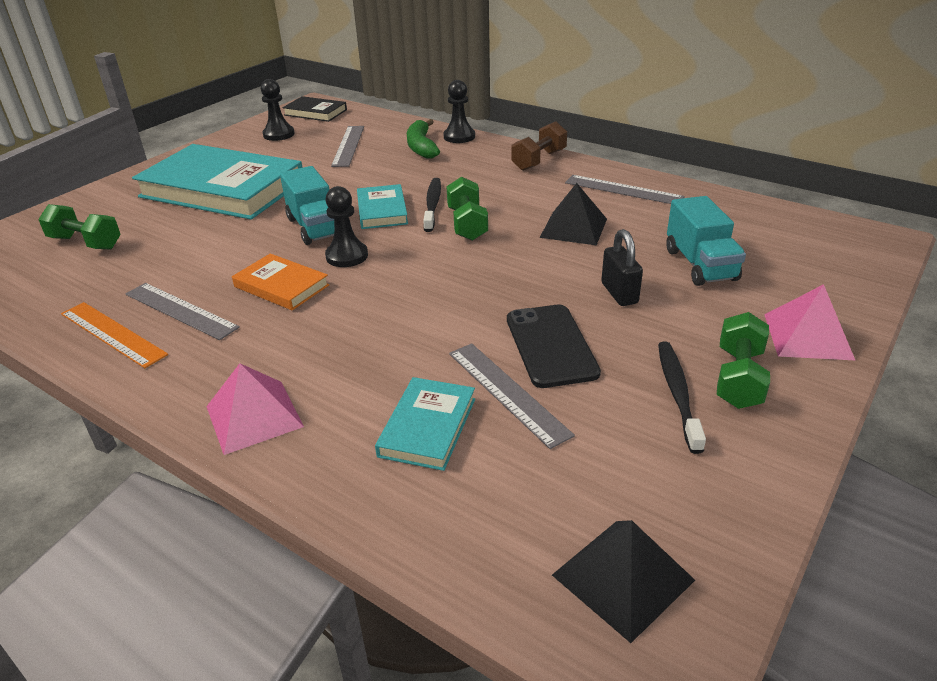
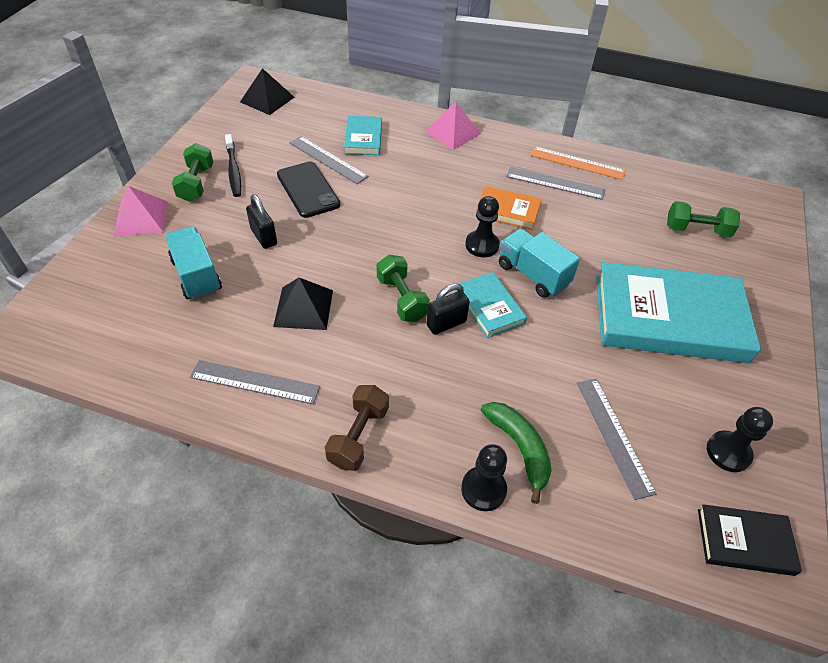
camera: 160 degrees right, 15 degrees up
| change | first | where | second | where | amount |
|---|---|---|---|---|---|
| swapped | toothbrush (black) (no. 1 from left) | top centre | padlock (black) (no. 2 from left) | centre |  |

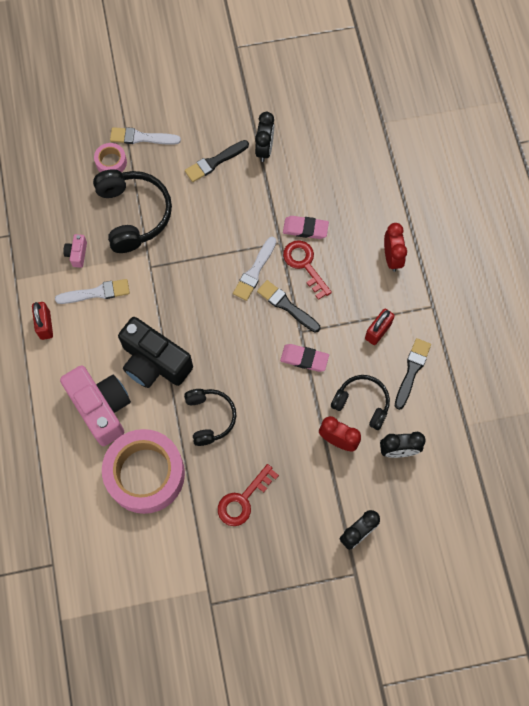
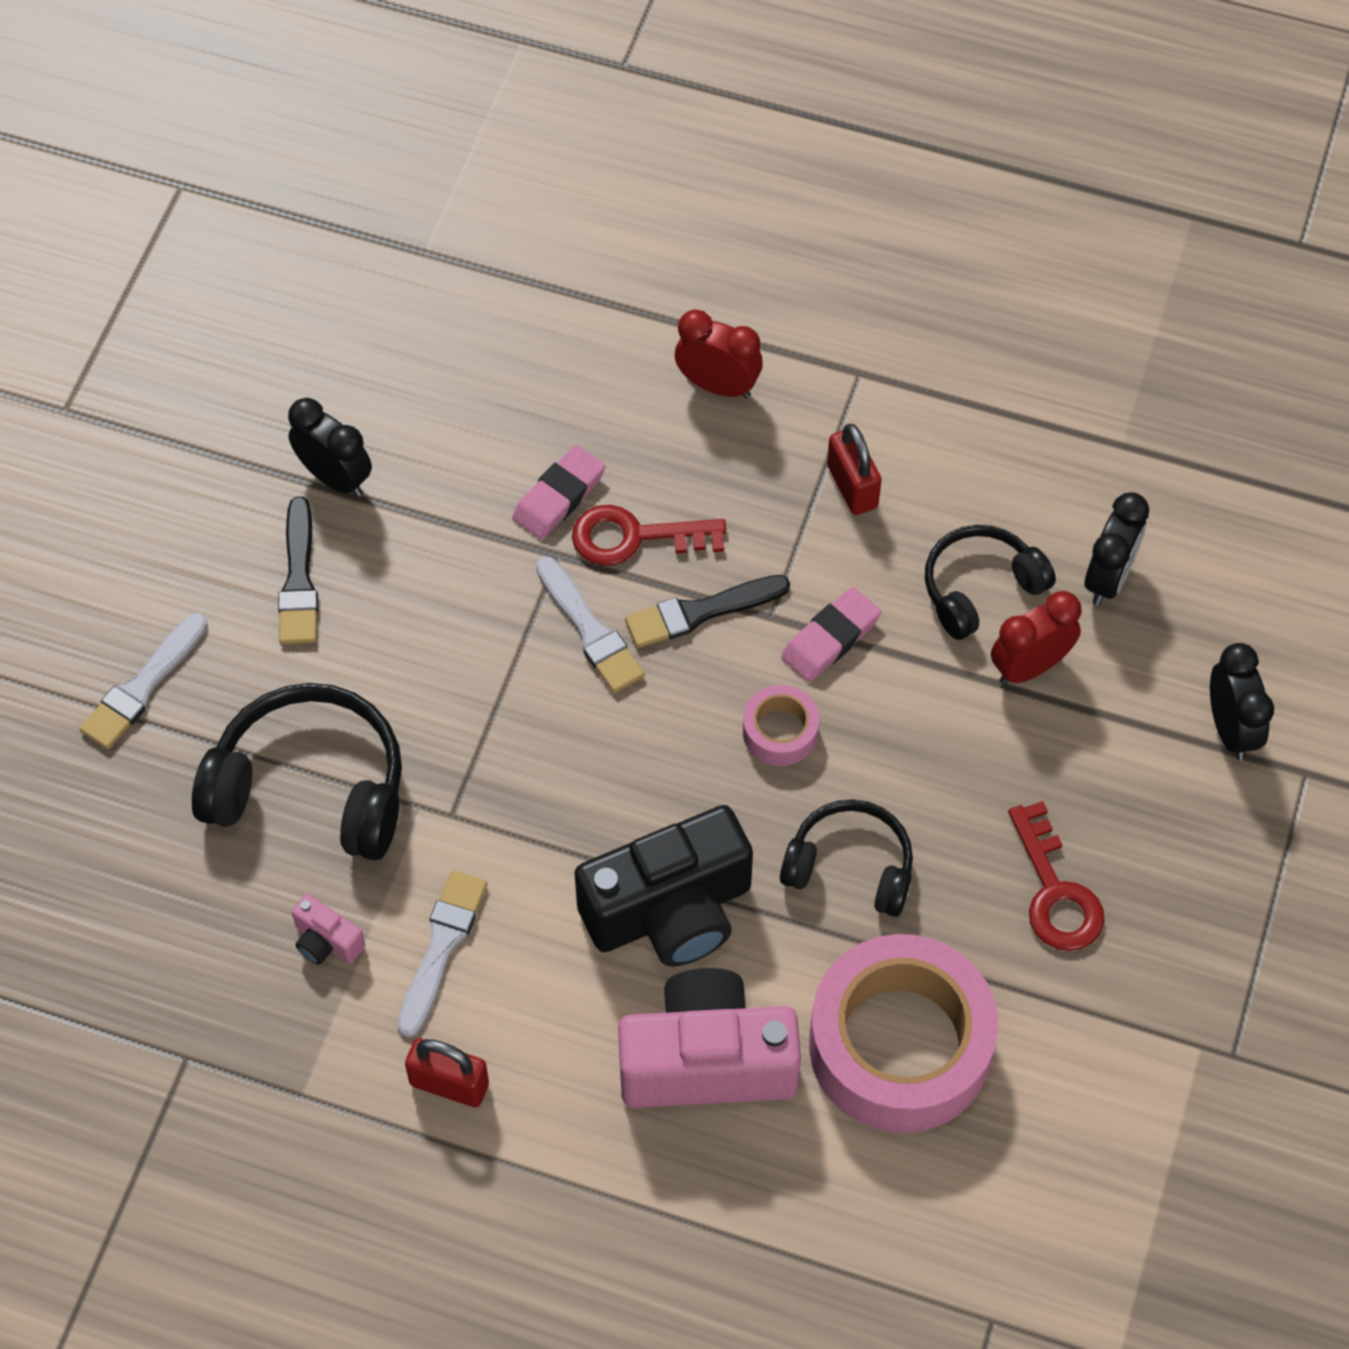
camera: 60 degrees left, 10 degrees down
| change | first | where | second | where | amount |
|---|---|---|---|---|---|
| shifted | tape (pink) (no. 1 from left) | top left |  | centre |  |
| gone | brush (black) (no. 3 from left) | middle right |  |  |  |

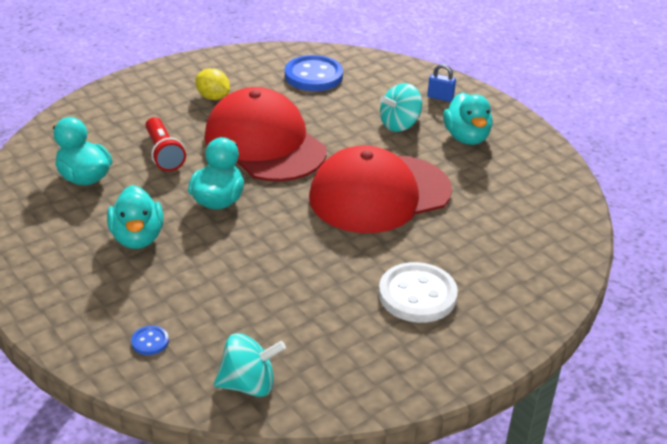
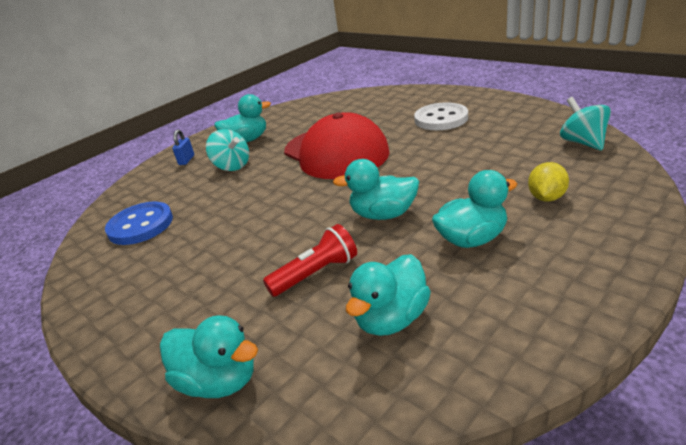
camera: 95 degrees left, 5 degrees down
| change | first | where | second | where | amount |
|---|---|---|---|---|---|
| gone | button (blue) (no. 1 from left) | bottom left |  |  |  |
| shifted | lemon (yellow) | top left |  | middle right |  |
| gone | cap (red) (no. 1 from left) | top centre |  |  |  |
| new |  |  | duck (turquoise) (no. 1 from left) | bottom left |  |

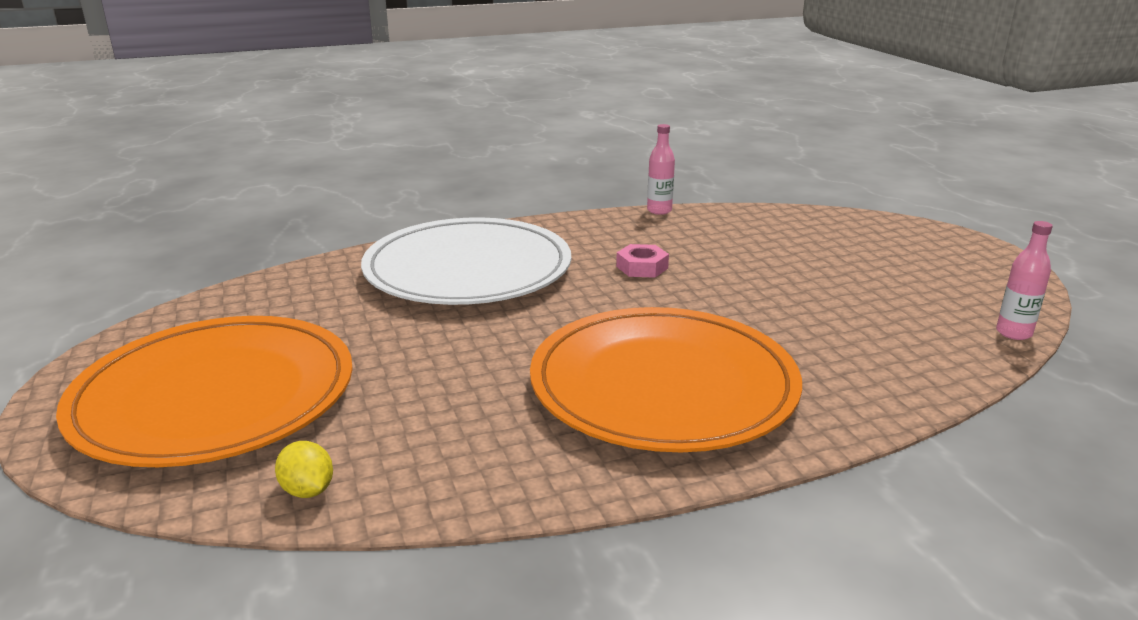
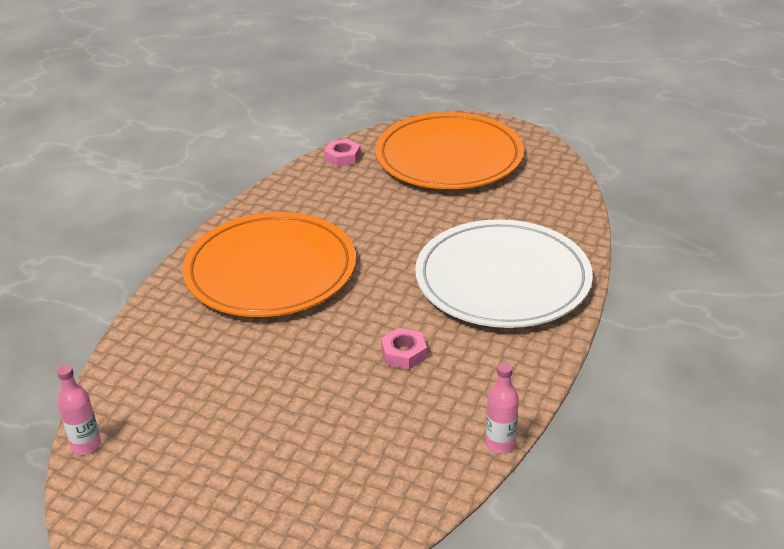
camera: 135 degrees right, 10 degrees up
| change | first | where | second | where | amount |
|---|---|---|---|---|---|
| swapped | lemon (yellow) | bottom left | nut (pink) (no. 1 from left) | top centre |  |

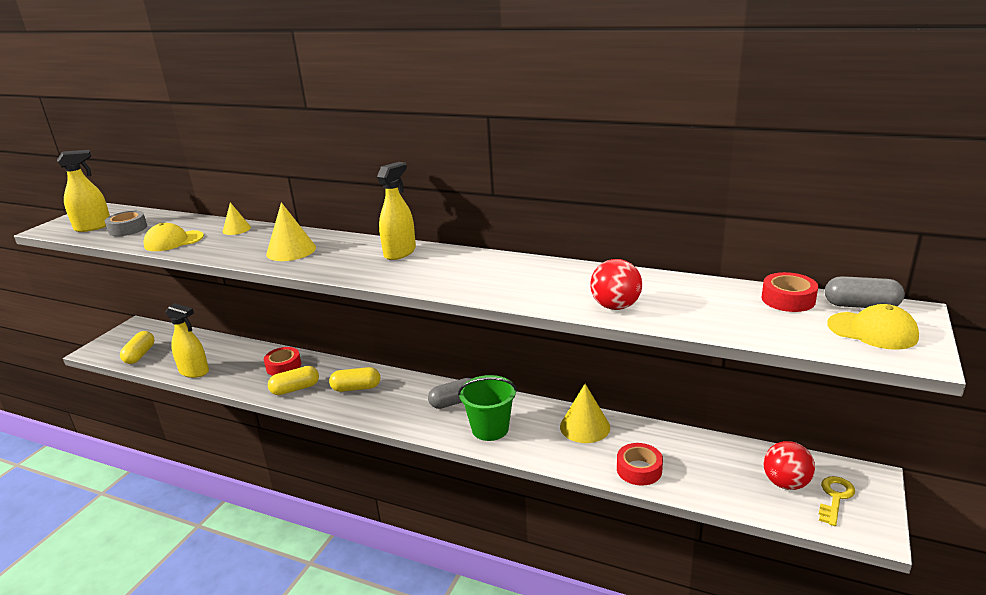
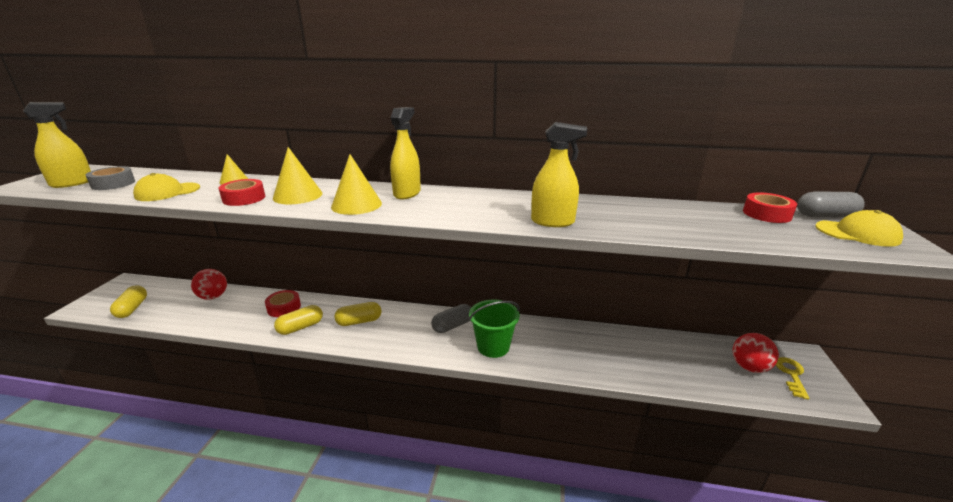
camera: 15 degrees left, 0 degrees up
| change | first | where | second | where | amount |
|---|---|---|---|---|---|
| shifted | spray bottle (yellow) (no. 2 from left in the first image) | middle left | spray bottle (yellow) (no. 3 from left) | centre |  |
| shifted | cone (yellow) (no. 3 from left) | bottom centre |  | centre |  |
| shifted | ball (red) (no. 1 from left) | centre |  | middle left |  |
| shifted | tape (red) (no. 2 from left in the first image) | bottom centre | tape (red) (no. 1 from left) | middle left |  |

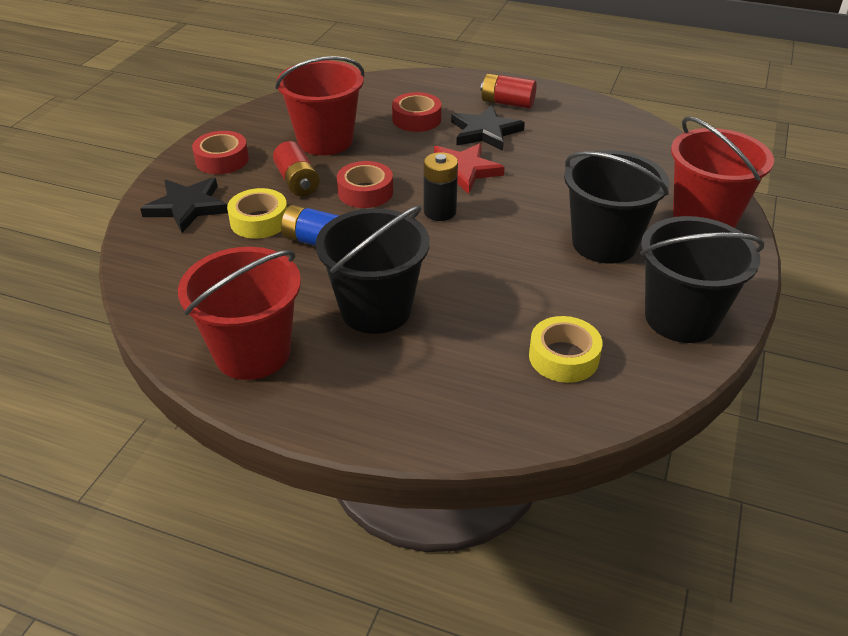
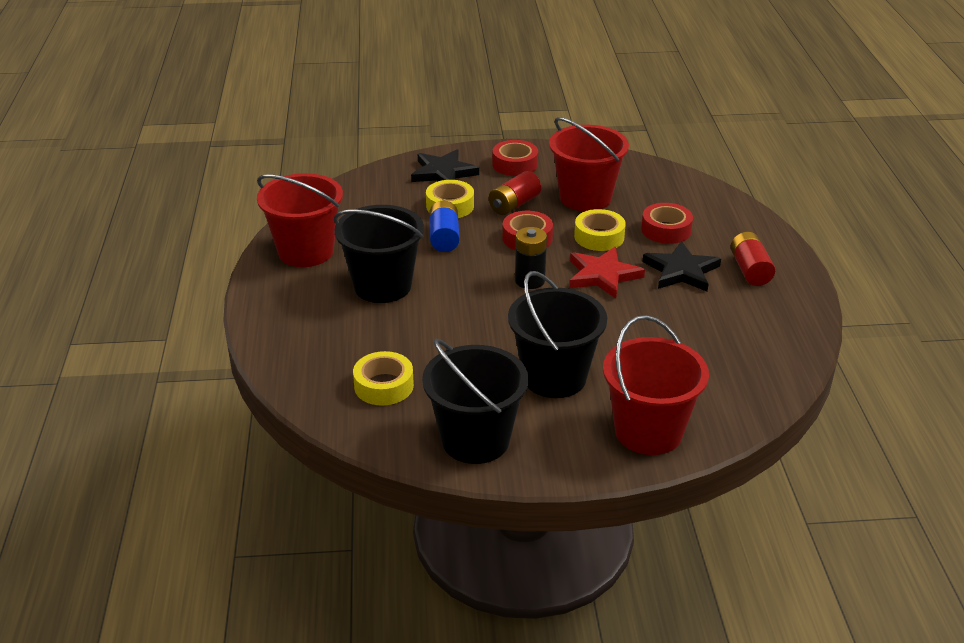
camera: 65 degrees right, 5 degrees down
| change | first | where | second | where | amount |
|---|---|---|---|---|---|
| new |  |  | tape (yellow) (no. 3 from left) | centre |  |

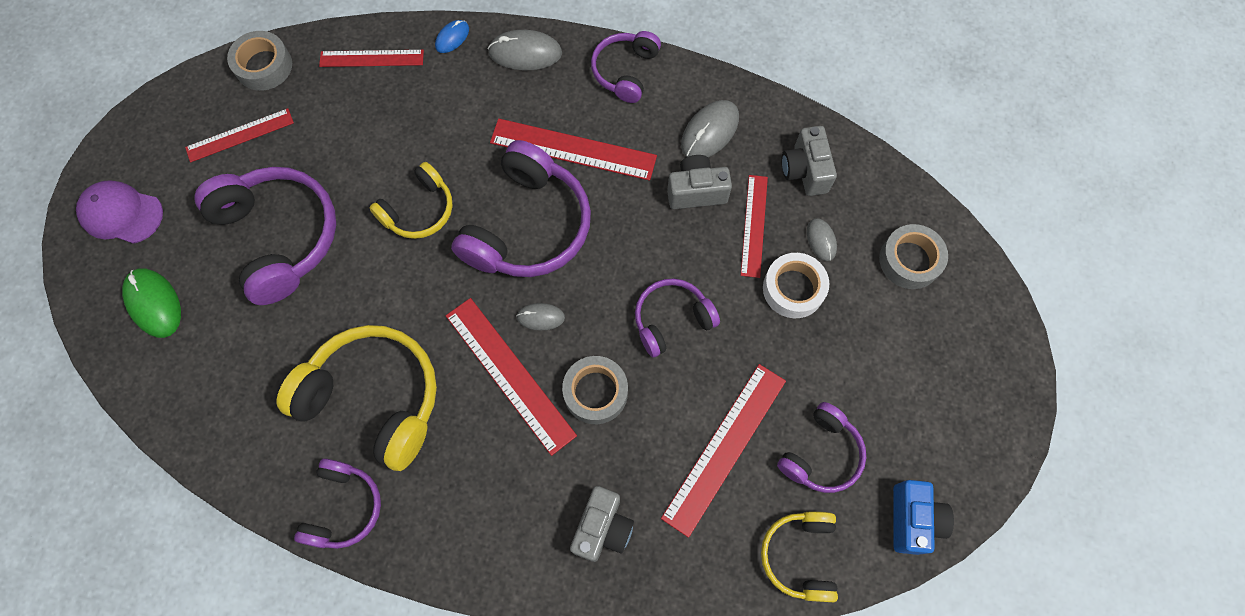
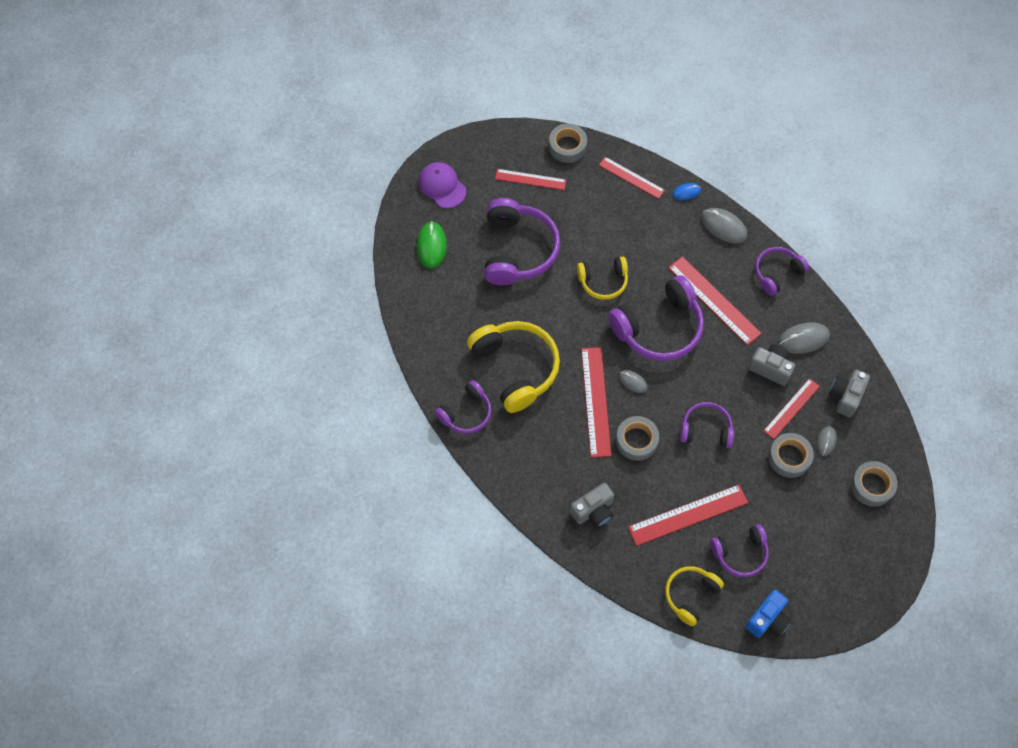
camera: 35 degrees right, 5 degrees down
| change | first | where | second | where | amount |
|---|---|---|---|---|---|
| repainted | tape (white) | centre | tape (grey) (no. 3 from left) | middle right |  |

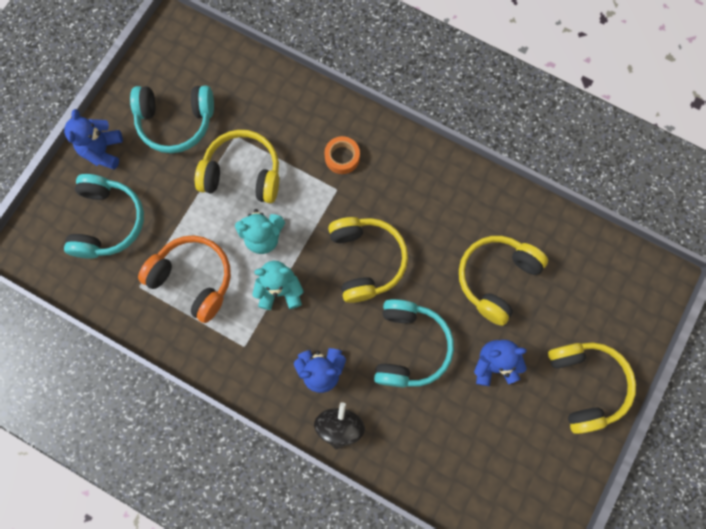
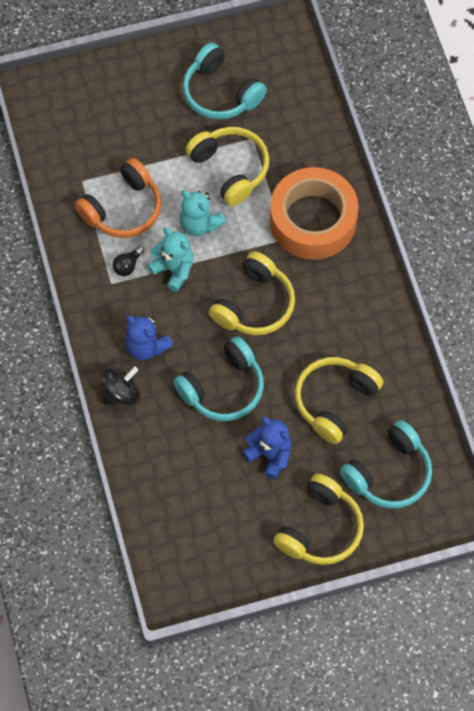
camera: 45 degrees right, 10 degrees down
| change | first | where | second | where | amount |
|---|---|---|---|---|---|
| gone | teddy bear (blue) (no. 1 from left) | top left |  |  |  |
| shifted | headphones (turquoise) (no. 1 from left in the first image) | middle left | headphones (turquoise) (no. 3 from left) | middle right |  |
| rotated | headphones (orange) | middle left |  | top left | 60 degrees clockwise |
| scaled | tape (orange) | top centre |  | top centre | x2.47 |
| rotated | headphones (yellow) (no. 3 from left in the first image) | middle right | headphones (yellow) (no. 4 from left) | middle right | 45 degrees counterclockwise |
| new |  |  | light bulb (black) | middle left |  |

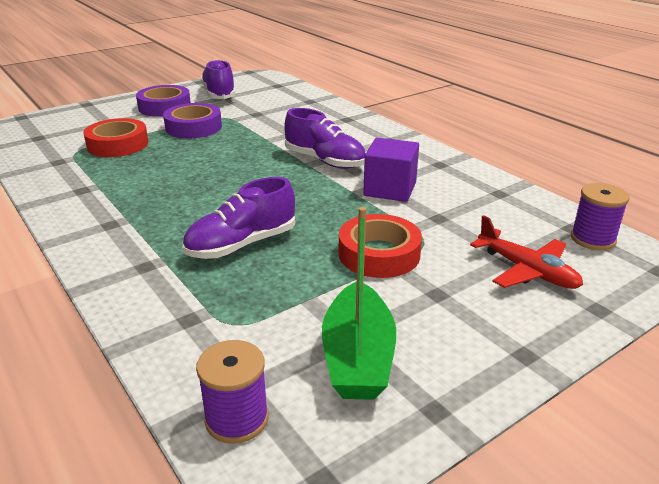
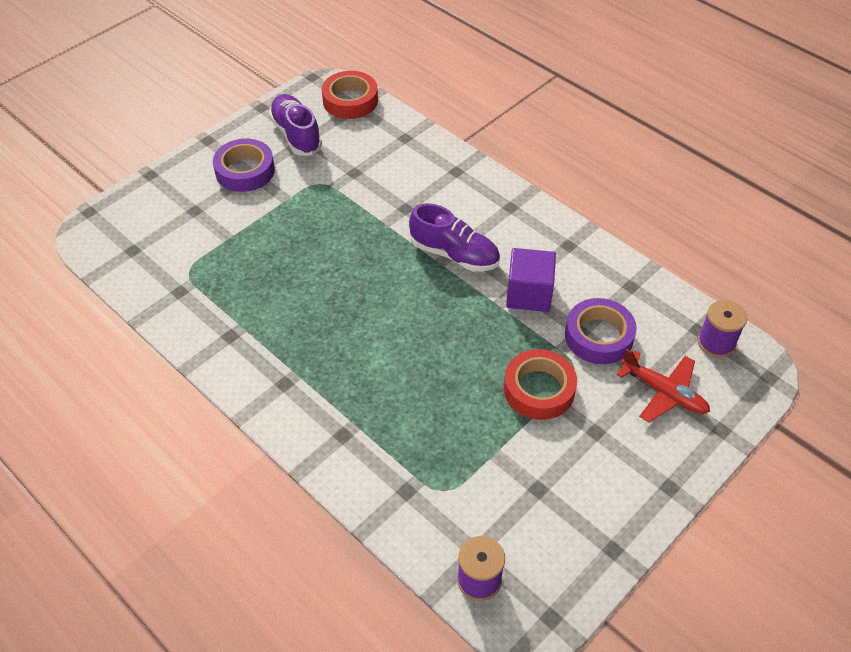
camera: 10 degrees left, 20 degrees up
| change | first | where | second | where | amount |
|---|---|---|---|---|---|
| shifted | tape (red) (no. 1 from left) | top left |  | top centre |  |
| shifted | tape (purple) (no. 2 from left) | top left |  | middle right |  |
| gone | shoe (purple) (no. 2 from left) | centre |  |  |  |
| gone | boat (green) | centre |  |  |  |

